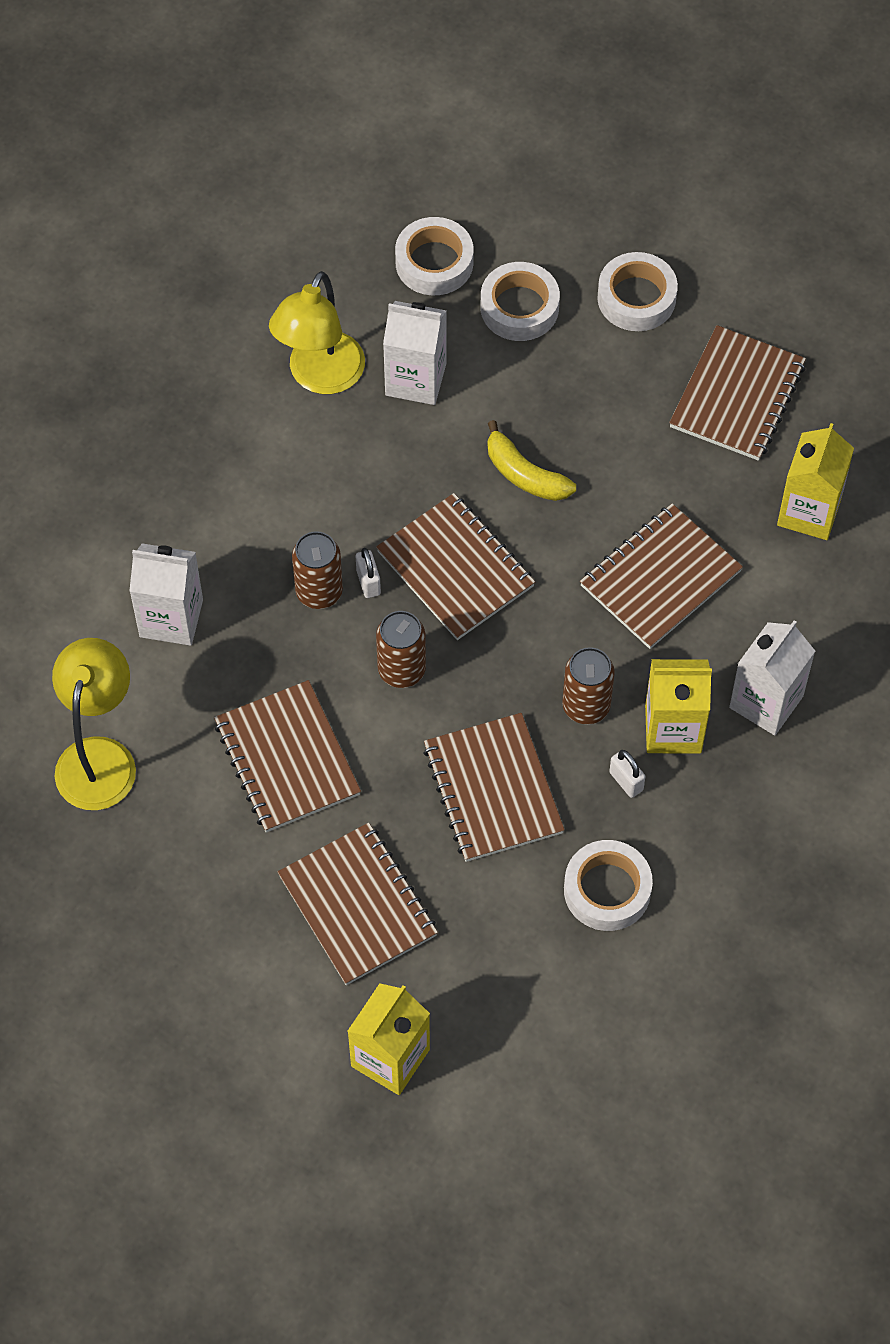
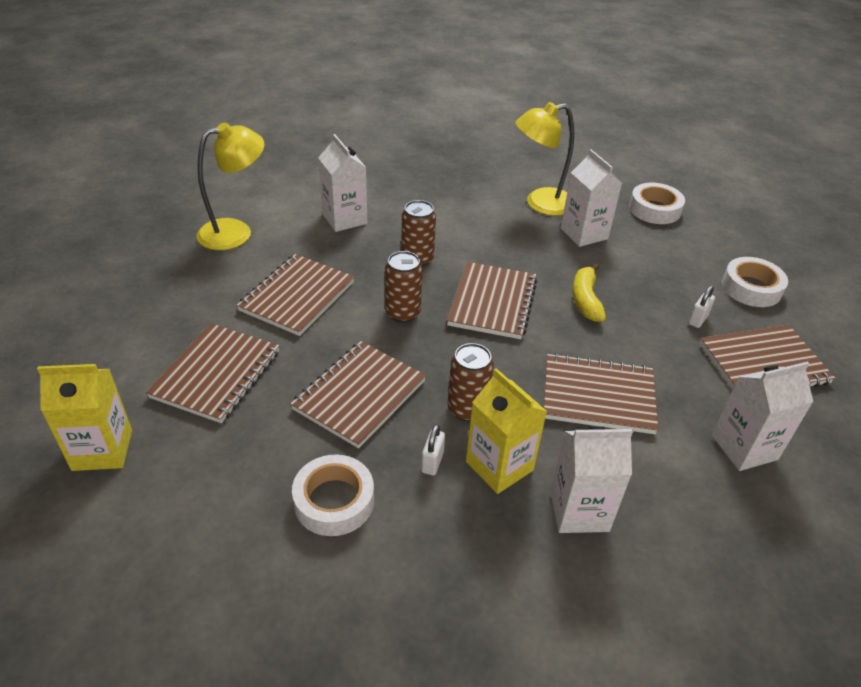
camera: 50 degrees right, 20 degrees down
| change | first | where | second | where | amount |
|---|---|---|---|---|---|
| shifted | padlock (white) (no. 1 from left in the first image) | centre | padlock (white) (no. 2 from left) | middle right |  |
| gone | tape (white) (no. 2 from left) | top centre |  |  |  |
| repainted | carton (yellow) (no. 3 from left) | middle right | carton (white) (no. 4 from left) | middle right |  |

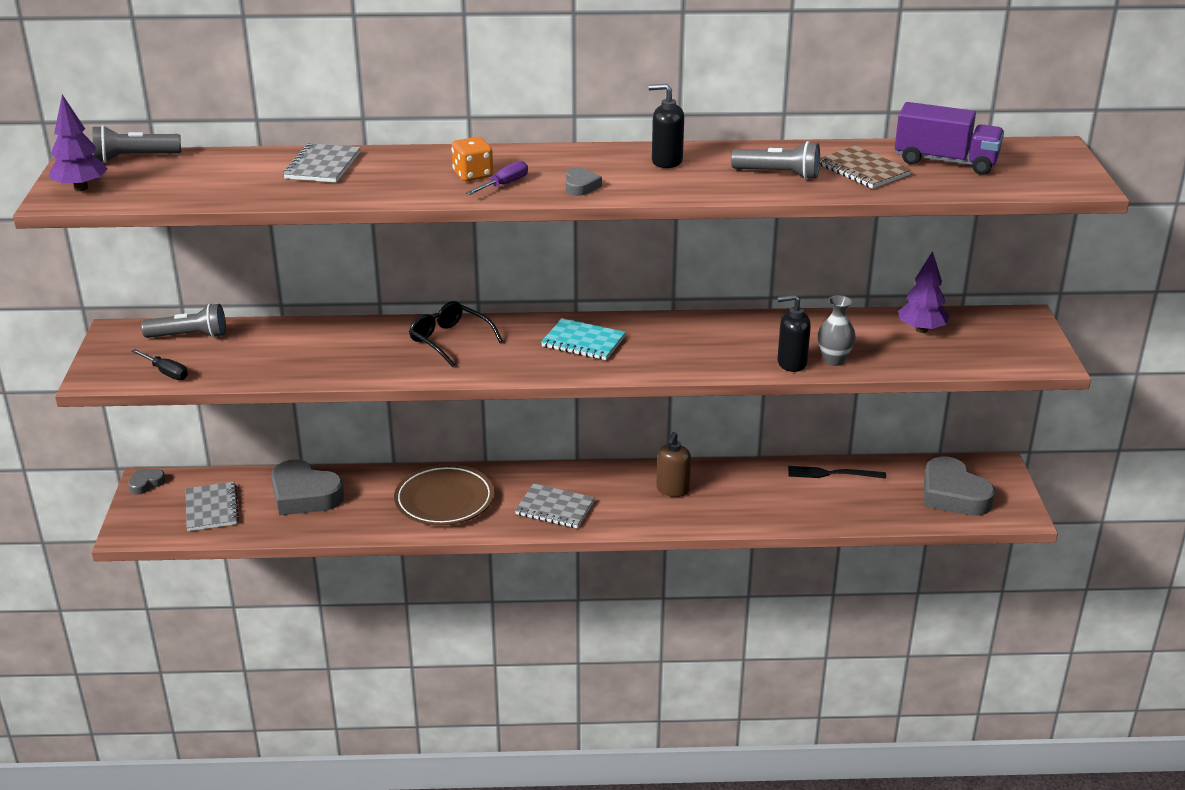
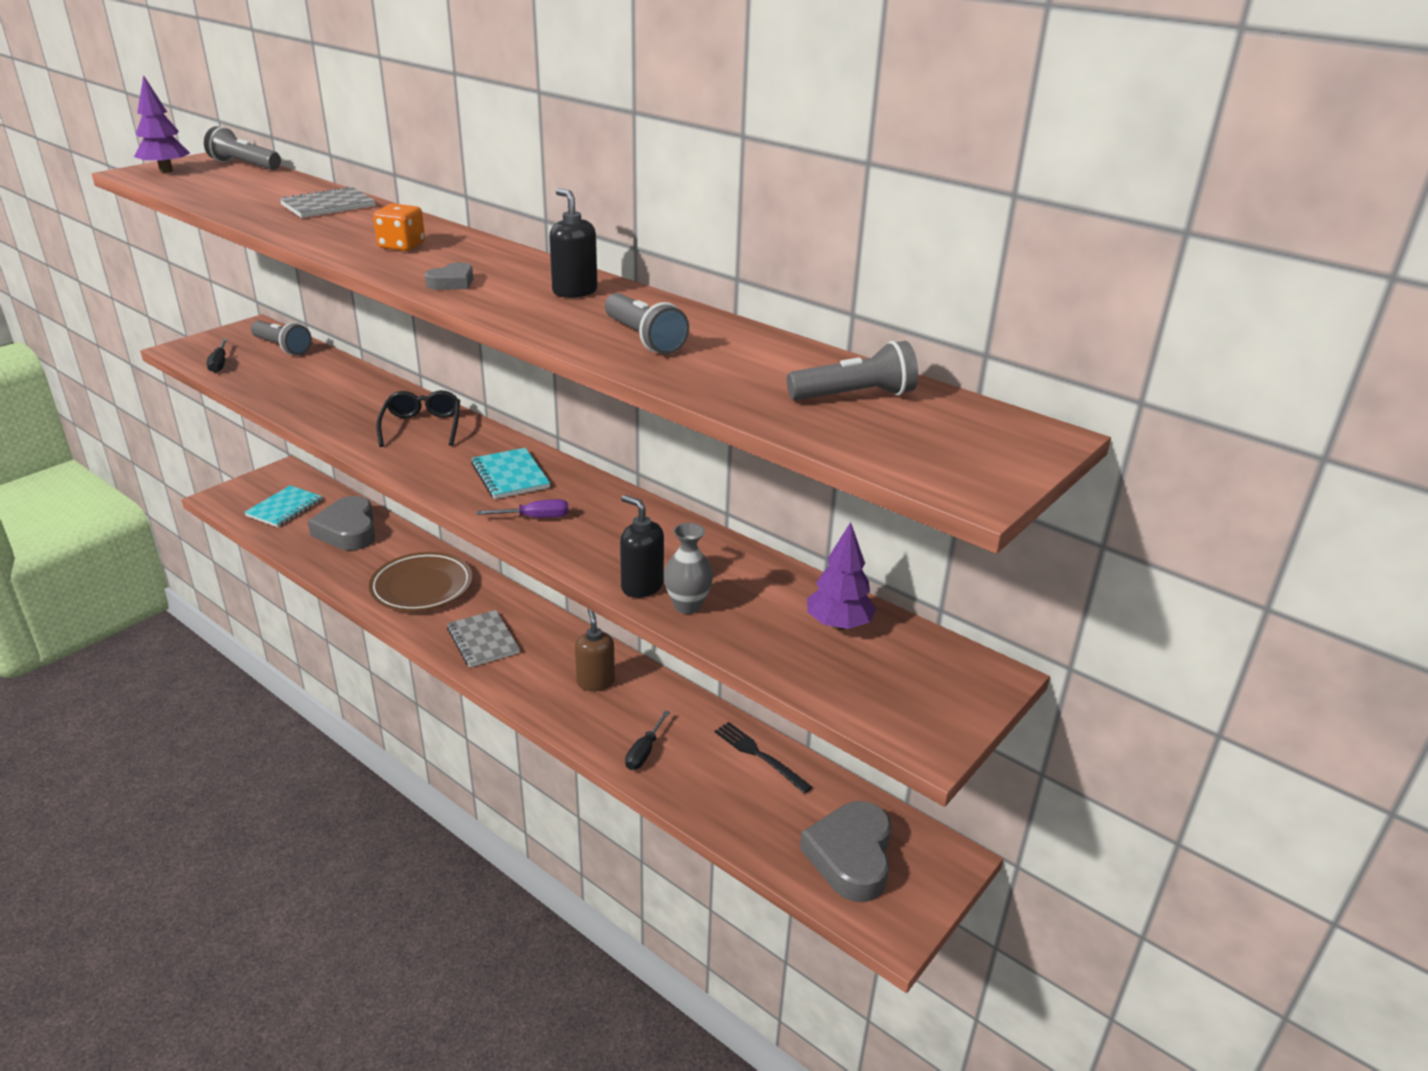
camera: 40 degrees right, 0 degrees up
| change | first | where | second | where | amount |
|---|---|---|---|---|---|
| gone | heart (grey) (no. 1 from left) | middle left |  |  |  |
| repainted | notebook (grey) (no. 1 from left) | middle left | notebook (turquoise) (no. 1 from left) | middle left |  |
| shifted | screwdriver (purple) | top centre |  | centre |  |
| rotated | soap dispenser (brown) | centre |  | centre | 105 degrees clockwise |
| gone | notebook (brown) | top right |  |  |  |
| swapped | truck (purple) | top right | flashlight (grey) (no. 4 from left) | centre |  |
| new |  |  | screwdriver (black) (no. 2 from left) | bottom centre |  |

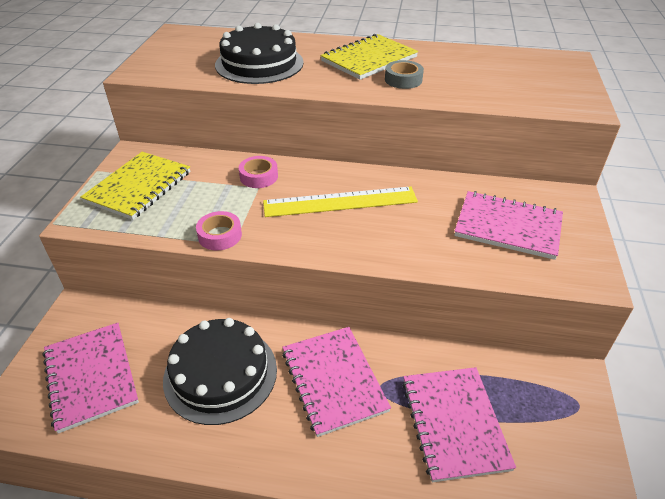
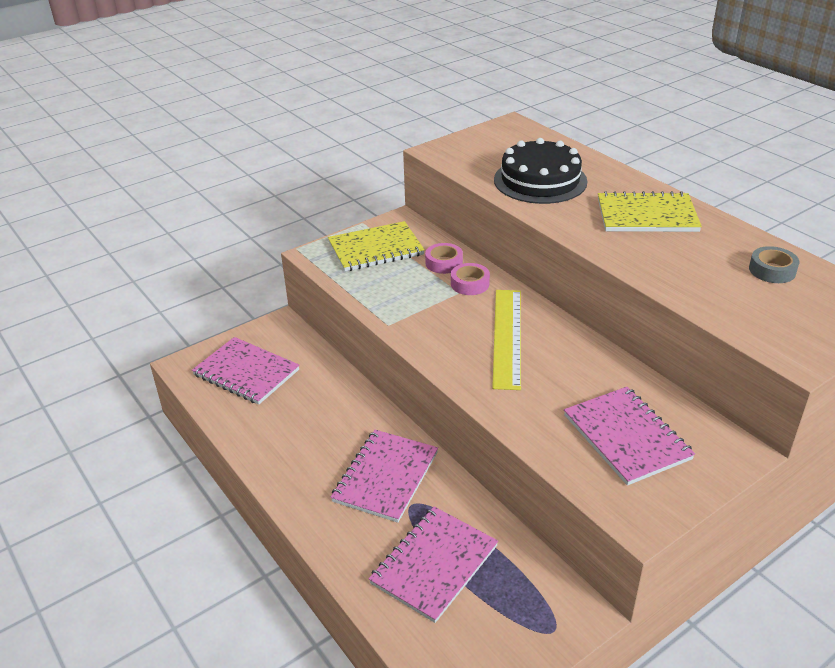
camera: 45 degrees right, 5 degrees down
| change | first | where | second | where | amount |
|---|---|---|---|---|---|
| rotated | notebook (pink) (no. 1 from left) | bottom left |  | middle left | 75 degrees counterclockwise |
| gone | cake (black) (no. 1 from left) | bottom left |  |  |  |
| shifted | tape (pink) (no. 1 from left) | middle left |  | centre |  |
| rotated | ruler (yellow) | centre |  | centre | 60 degrees clockwise |
| shifted | tape (grey) | top centre |  | middle right |  |

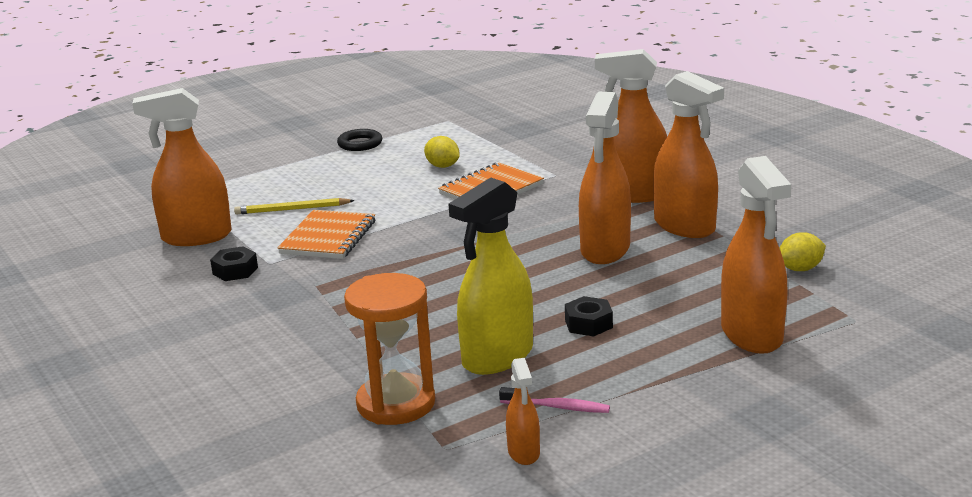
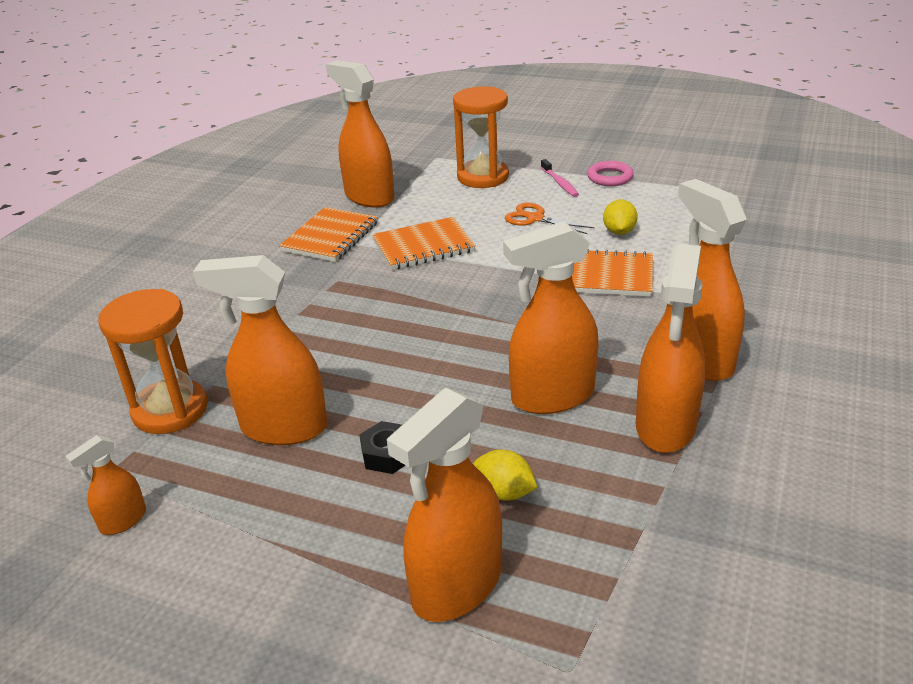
camera: 55 degrees right, 10 degrees up
| change | first | where | second | where | amount |
|---|---|---|---|---|---|
| swapped | nut (black) (no. 1 from left) | middle left | notebook (orange) (no. 1 from left) | centre |  |
| gone | pencil (yellow) | middle left |  |  |  |
| repainted | ring (black) | top centre | ring (pink) | top right |  |
| repainted | spray bottle (yellow) | centre | spray bottle (orange) (no. 2 from left) | middle left |  |
| shifted | toothbrush (pink) | bottom centre |  | top centre |  |
| shifted | lemon (yellow) (no. 2 from left in the first image) | middle right | lemon (yellow) (no. 1 from left) | bottom centre |  |
| new |  |  | hourglass (orange) (no. 2 from left) | top centre |  |
| new |  |  | scissors (orange) | top centre |  |

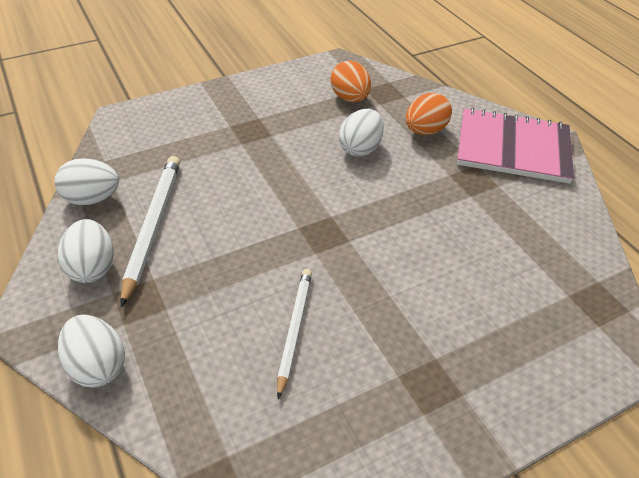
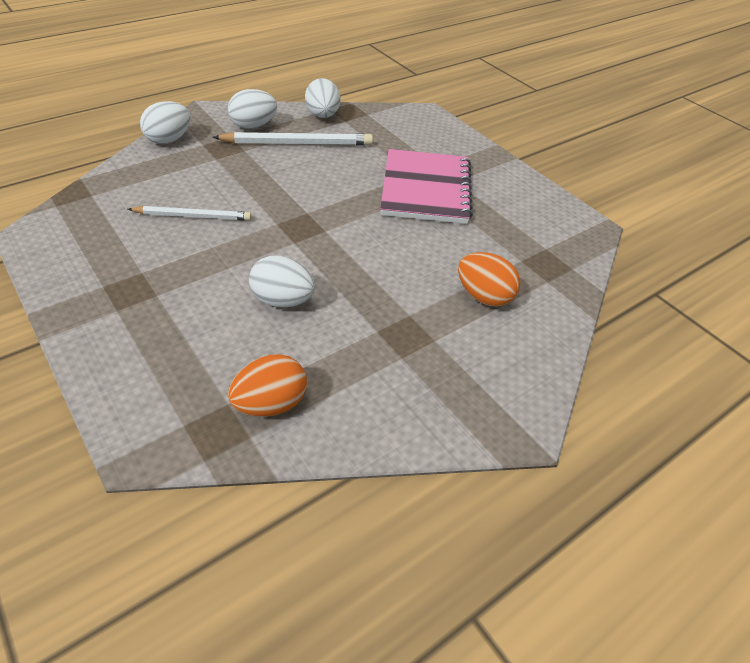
camera: 80 degrees right, 0 degrees up
| change | first | where | second | where | amount |
|---|---|---|---|---|---|
| shifted | egg (orange) (no. 1 from left) | top centre |  | centre |  |
| shifted | egg (white) (no. 4 from left in the first image) | top centre | egg (white) (no. 3 from left) | centre |  |
| shifted | notebook (pink) | top right |  | top centre |  |

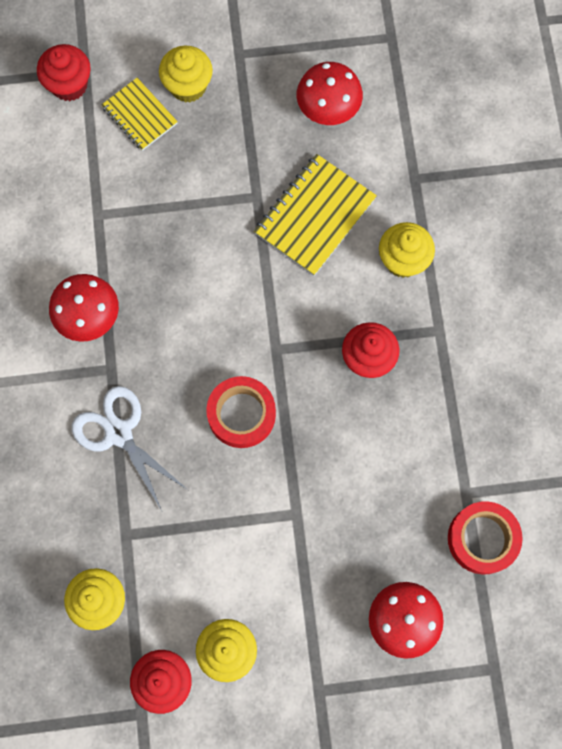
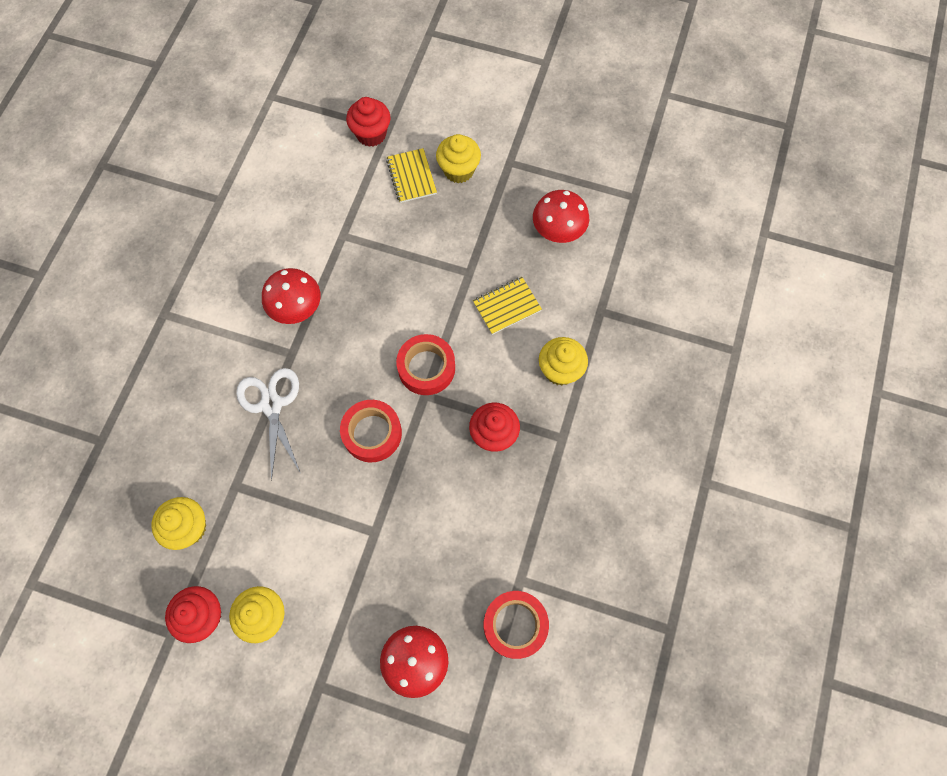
camera: 25 degrees right, 5 degrees down
| change | first | where | second | where | amount |
|---|---|---|---|---|---|
| scaled | notebook (yellow) (no. 2 from left) | top centre |  | centre | x0.63 |
| new |  |  | tape (red) (no. 2 from left) | centre |  |

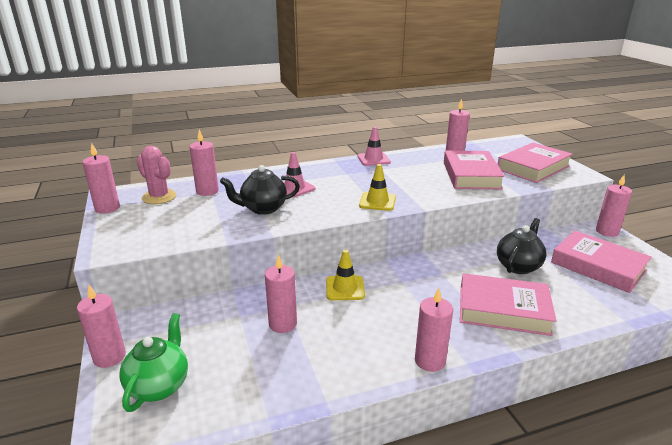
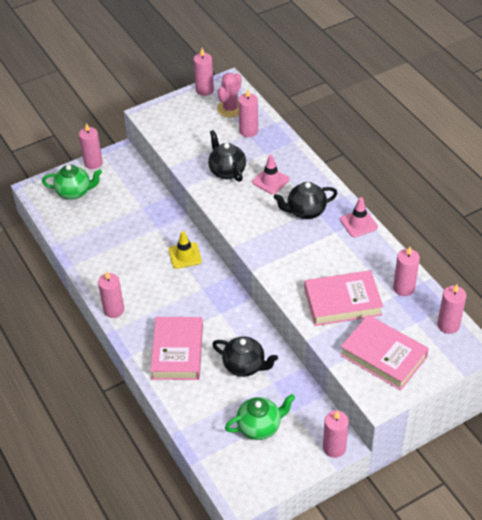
camera: 80 degrees right, 20 degrees up
| change | first | where | second | where | amount |
|---|---|---|---|---|---|
| shifted | candle (pink) (no. 4 from left in the first image) | centre | candle (pink) (no. 7 from left) | middle right |  |
| gone | traffic cone (yellow) (no. 2 from left) | centre |  |  |  |
| swapped | book (pink) (no. 4 from left) | middle right | teapot (green) (no. 2 from left) | bottom centre |  |
| new |  |  | teapot (black) (no. 3 from left) | centre |  |

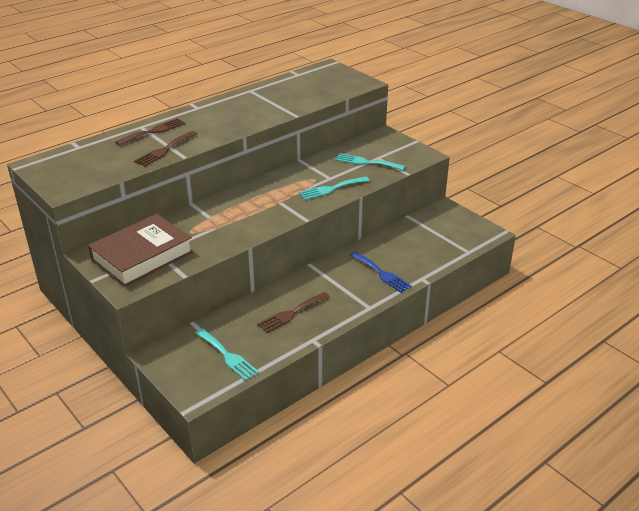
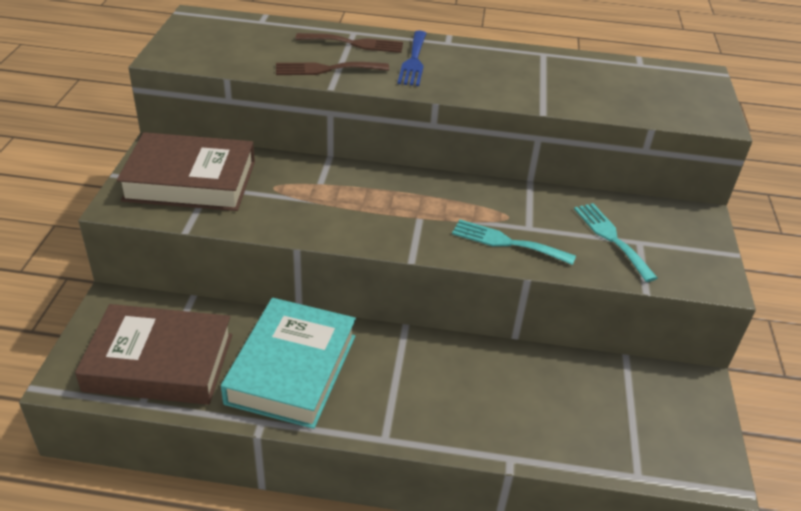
camera: 45 degrees right, 5 degrees up
| change | first | where | second | where | amount |
|---|---|---|---|---|---|
| swapped | fork (turquoise) (no. 1 from left) | bottom centre | book (brown) (no. 1 from left) | bottom left |  |
| swapped | fork (brown) (no. 3 from left) | centre | book (turquoise) | bottom centre |  |
| shifted | fork (blue) | centre |  | top centre |  |

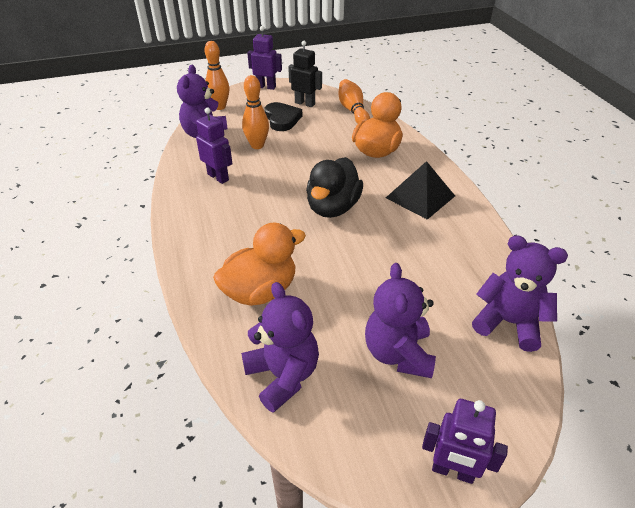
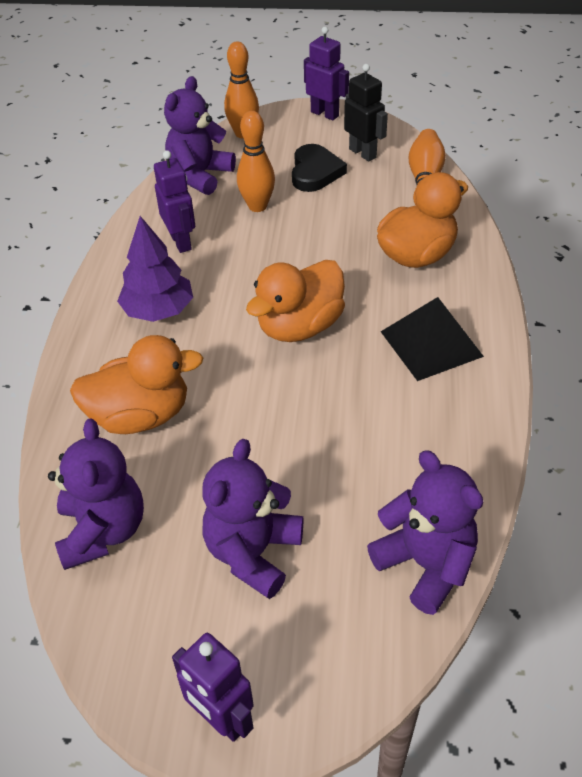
camera: 25 degrees right, 5 degrees up
| change | first | where | second | where | amount |
|---|---|---|---|---|---|
| repainted | duck (black) | centre | duck (orange) (no. 2 from left) | centre |  |
| new |  |  | tree (purple) | middle left |  |

